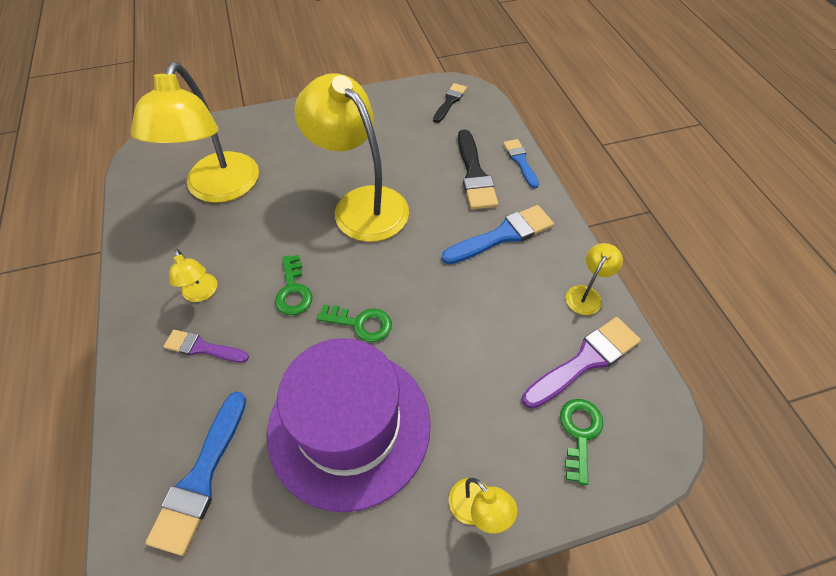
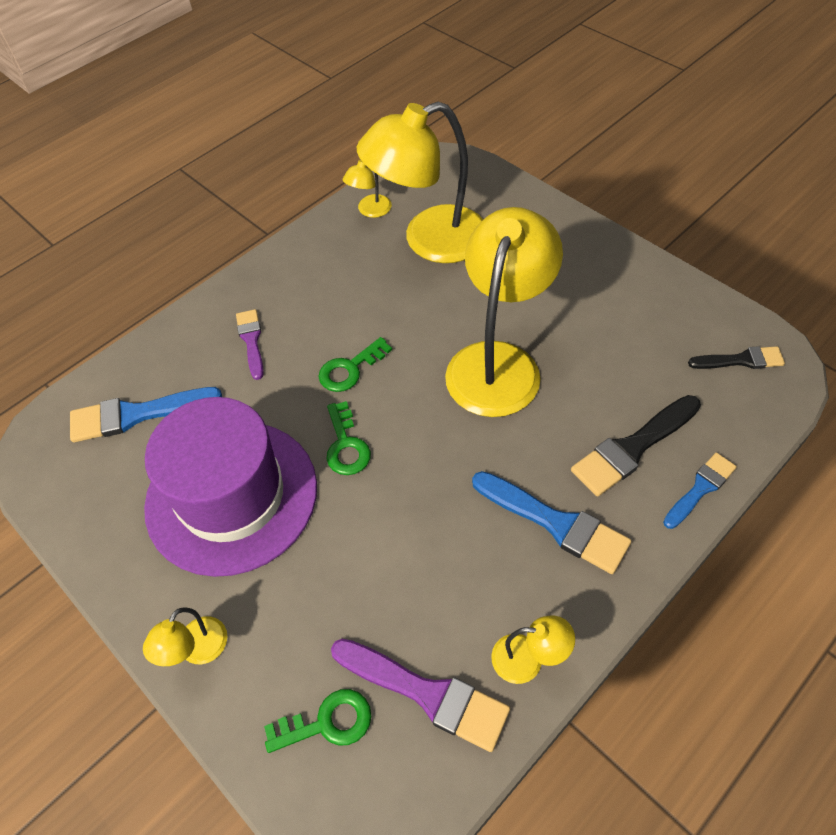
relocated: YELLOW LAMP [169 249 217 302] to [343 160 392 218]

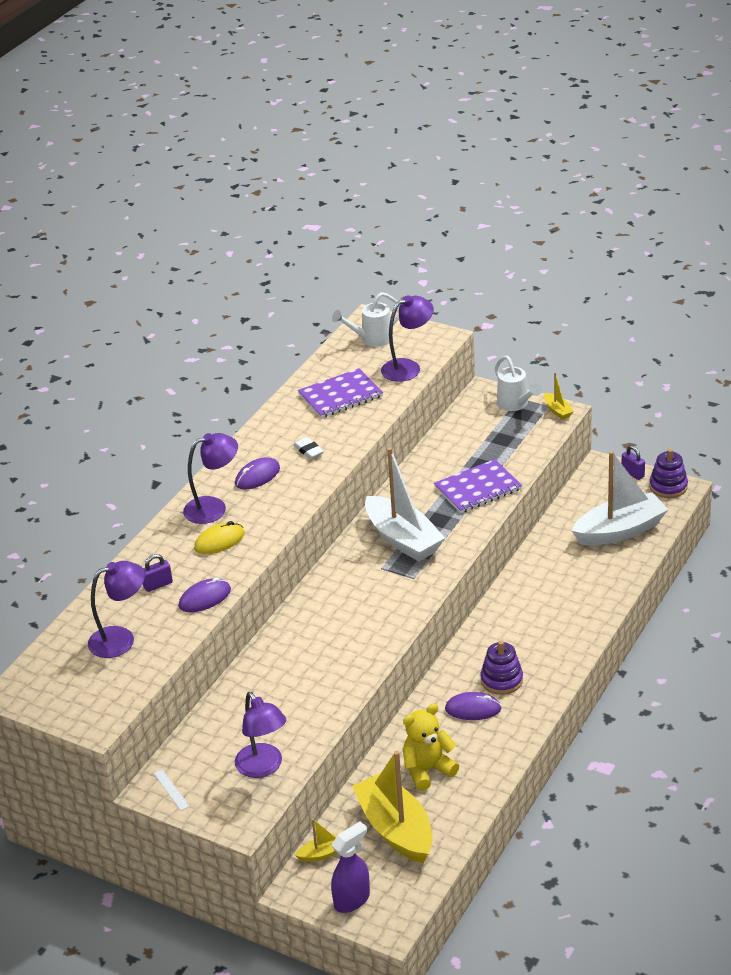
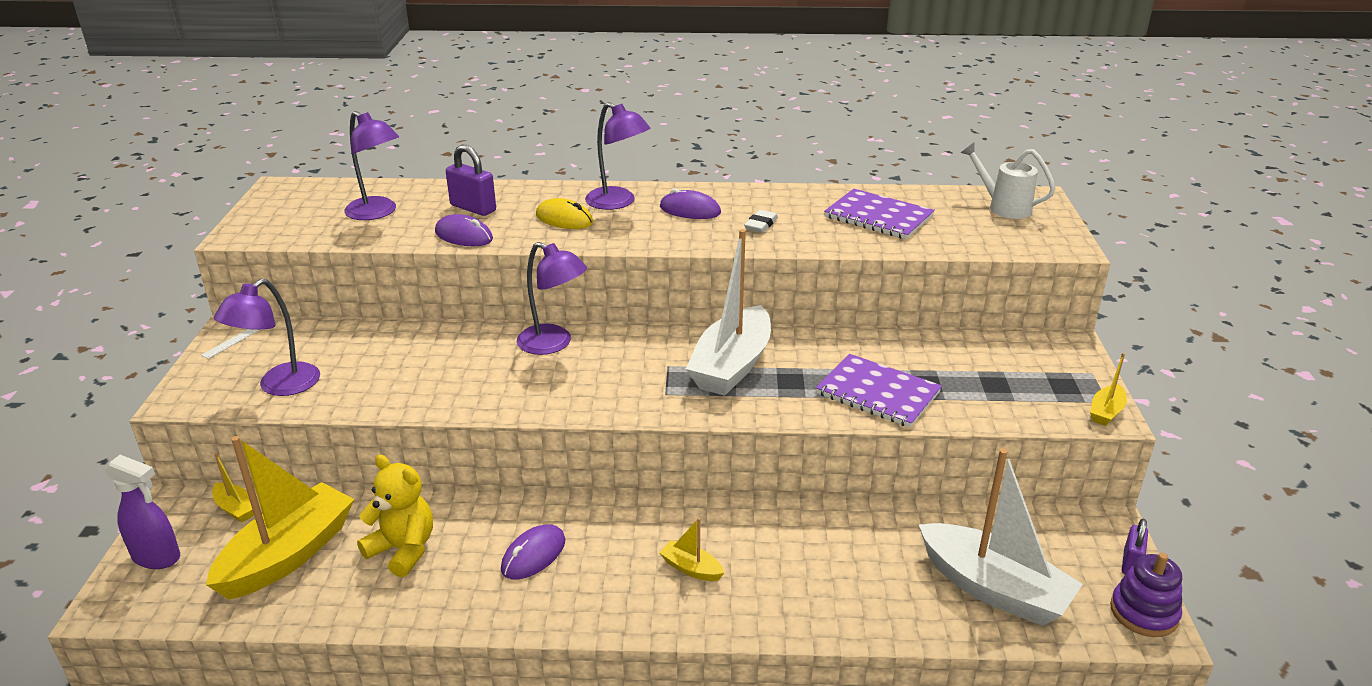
missing: PURPLE STACKING TOY [481 641 523 695]; WHITE WATERING CAN [495 356 542 411]
appeared: YELLOW BOAT [659 518 724 581]
relocated: PURPLE LAMP [381 295 434 382] to [517 242 587 355]
spun: PURPLE MOUSE [445 692 502 720] = [501 524 565 579] 60 degrees clockwise
size: PURPLE PADLOCK [143 554 173 592] = [446 145 496 216] x1.53

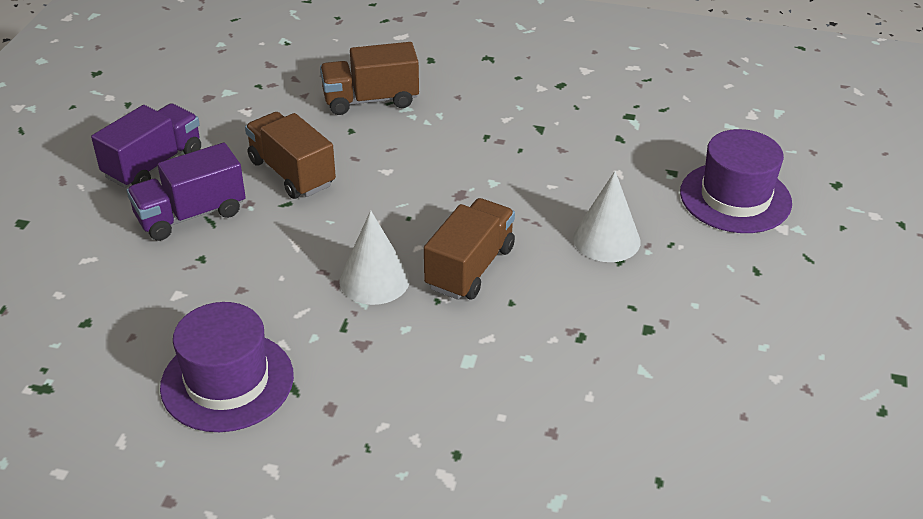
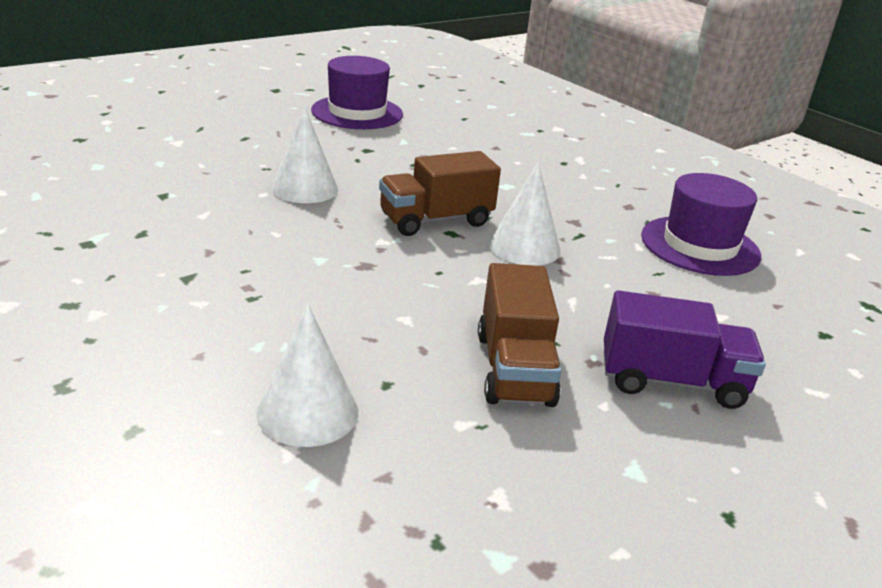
missing: PURPLE TRUCK [91 103 201 188]
relocated: PURPLE HAT [680 129 792 233] to [311 56 403 129]
exchanged: BROWN TRUCK [320 42 419 115] to WHITE CONE [256 304 358 447]

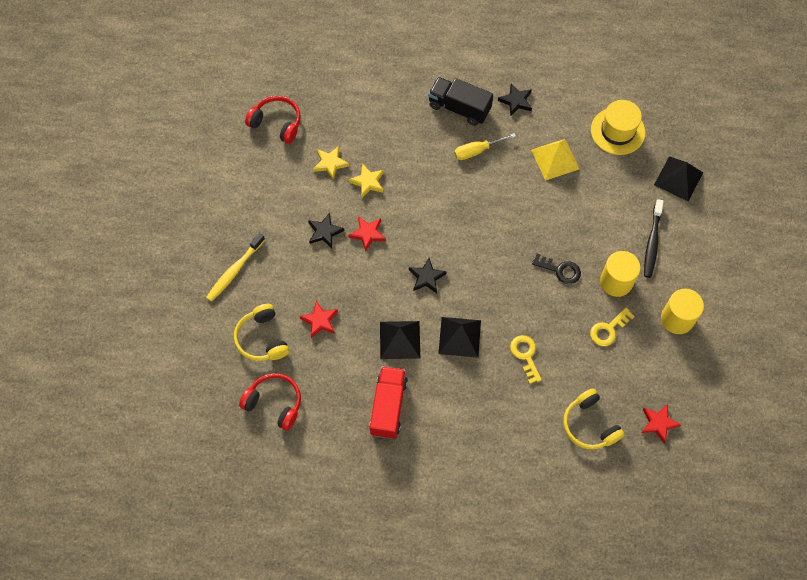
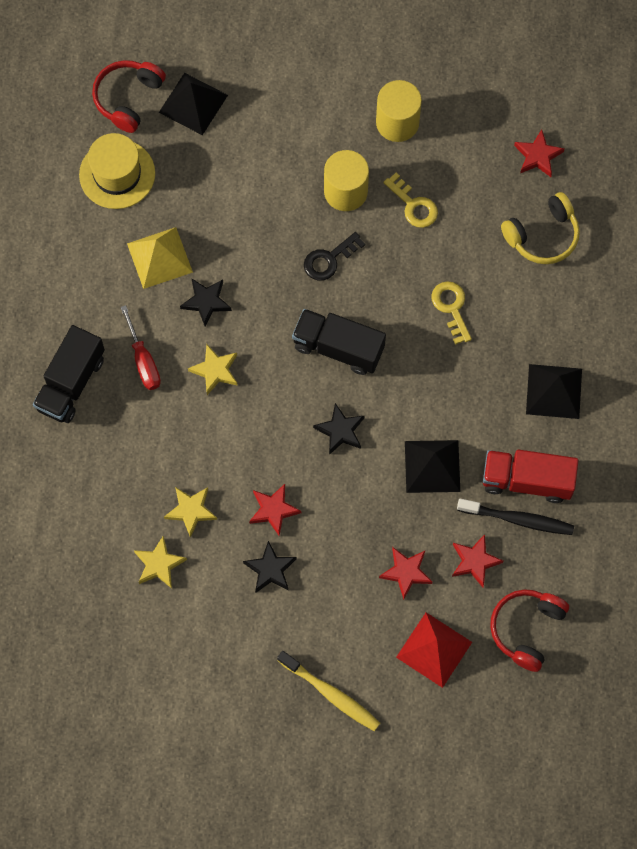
appeared: YELLOW STAR [188 344 238 395]; BLACK TRUCK [292 309 386 375]; RED STAR [452 534 504 587]
relocated: RED HEADPHONES [245 96 301 144] to [92 60 166 133]; BLACK PYRAMID [438 317 481 358] to [526 364 582 419]; BLACK STAR [498 83 532 117] to [180 278 232 327]; BLACK TOOTHBRUSH [644 199 664 278] to [457 498 574 535]
exchanged: YELLOW HEADPHONES [234 304 289 361] to RED PYRAMID [396 613 472 688]
colour: YELLOW SCREWDRIVER [454 133 516 160] to RED SCREWDRIVER [120 305 161 390]
spun: YELLOW KEY [510 335 542 384] = [431 281 472 345] 90 degrees clockwise; BLACK KEY [532 254 581 284] = [304 232 365 281] 150 degrees counterclockwise

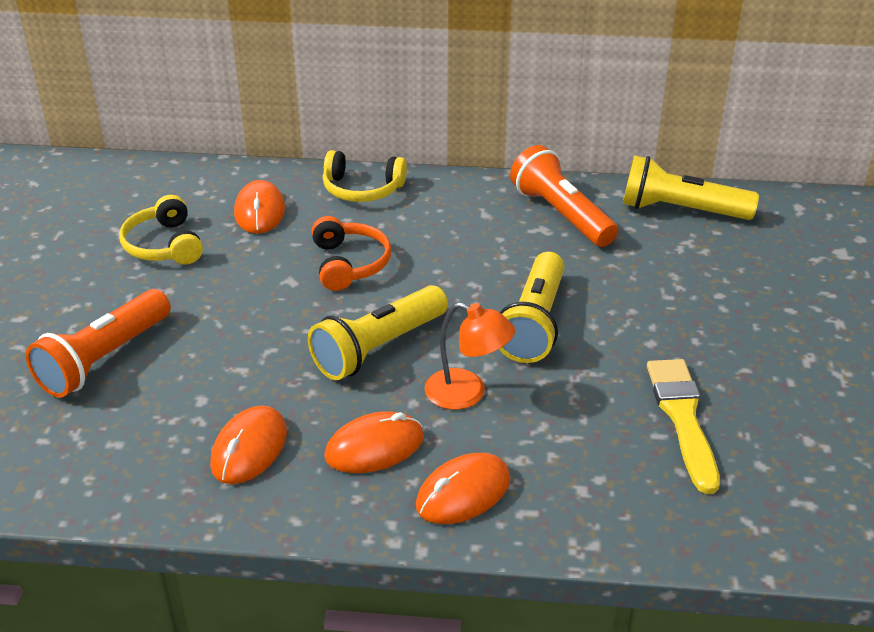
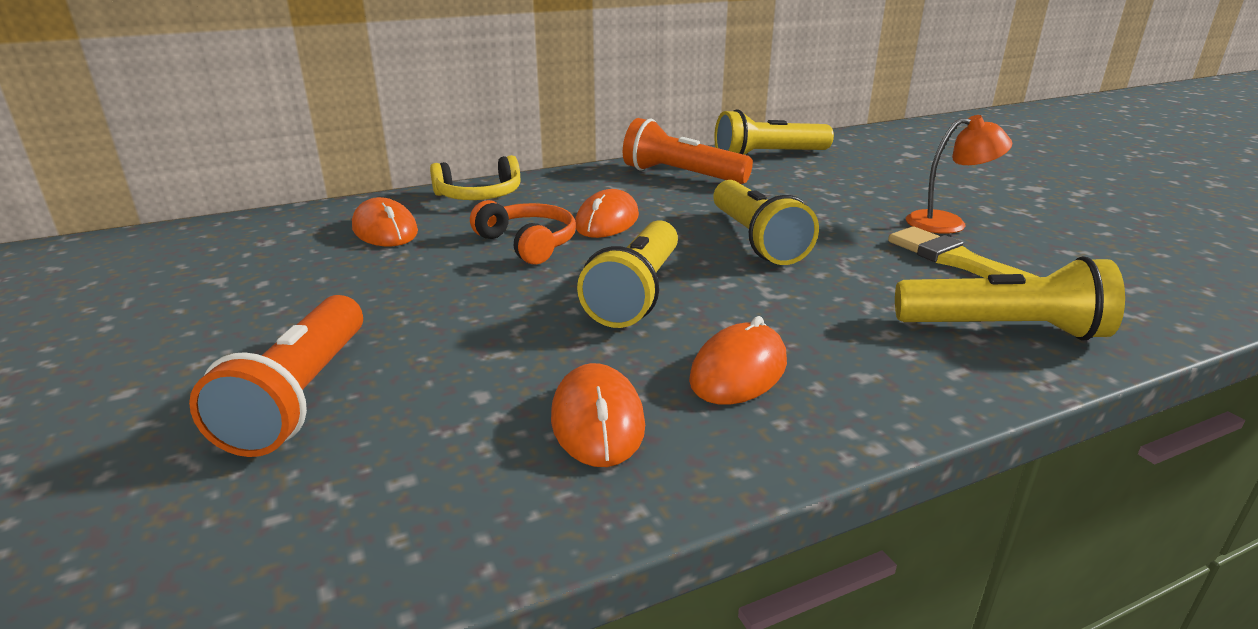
missing: YELLOW HEADPHONES [119 195 203 265]
appeared: YELLOW FLASHLIGHT [895 256 1125 341]
relocated: ORANGE MOUSE [416 453 510 524] to [575 189 639 238]; ORANGE LAMP [424 302 515 410] to [906 115 1012 234]

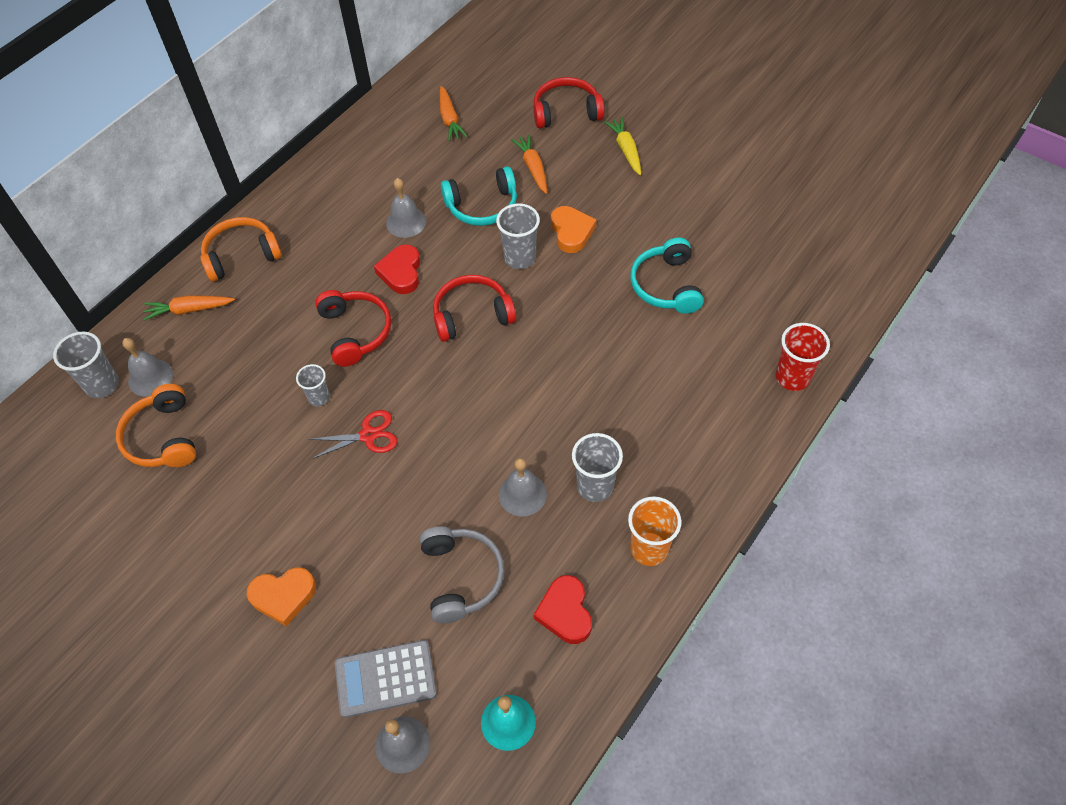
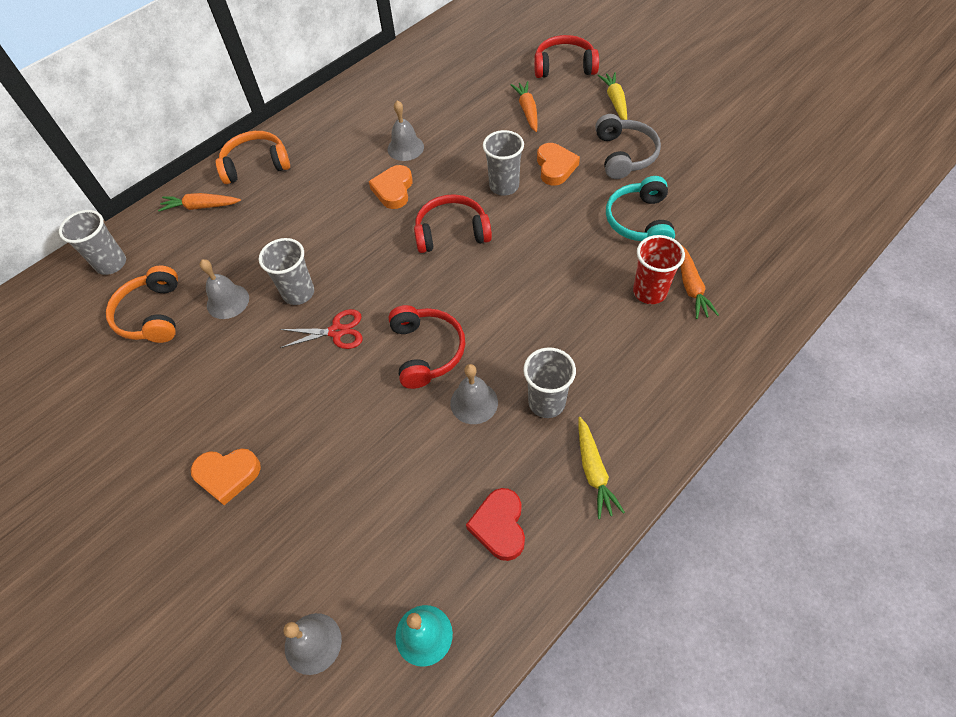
missing: GREY CALCULATOR [335 640 437 718]; TURQUOISE HEADPHONES [441 166 517 226]
relocated: GREY BELL [122 338 173 397] to [200 259 249 319]; RED HEADPHONES [315 290 391 367] to [389 305 465 389]; GREY HEADPHONES [420 526 505 623] to [595 114 661 179]; ORANGE CARROT [440 86 468 141] to [680 246 719 319]; RED CUP [776 323 830 391] to [633 235 685 304]
exchanged: ORANGE CUP [628 496 682 566] to YELLOW CARROT [578 417 625 519]
colour: RED HEART [374 244 420 294] to ORANGE HEART [369 165 413 209]
size: GREY CUP [296 364 330 406] = [259 238 314 305] x1.58

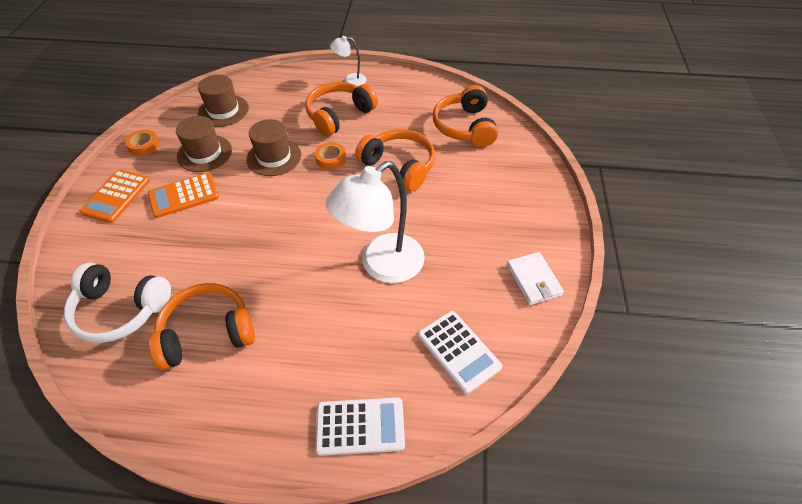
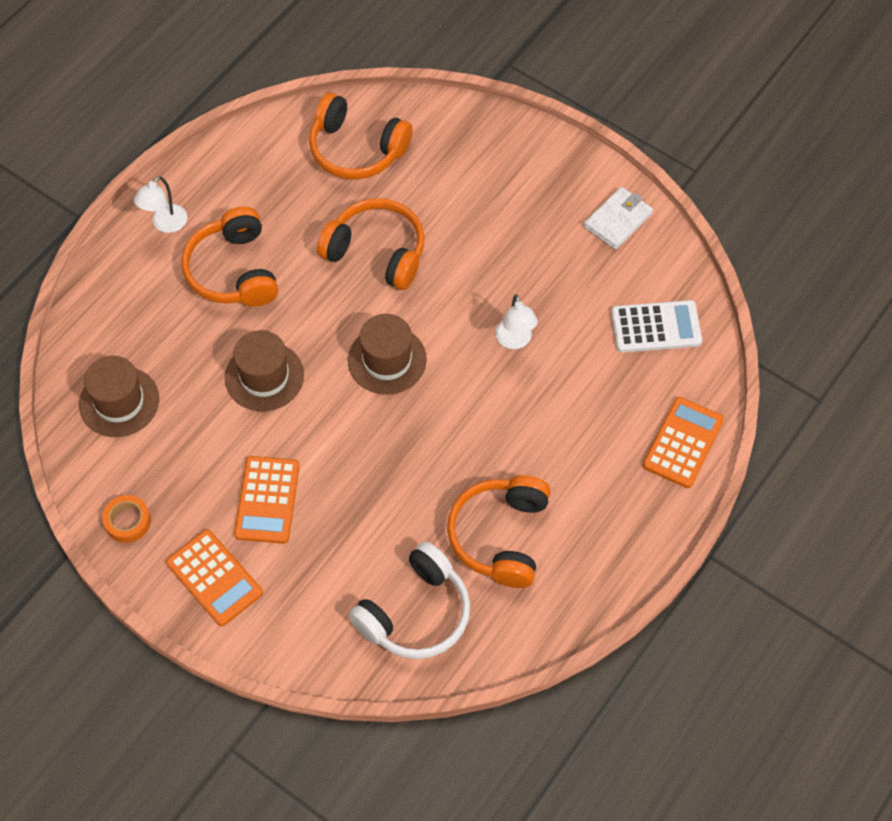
missing: ORANGE TAPE [315 142 346 170]
relocated: BROWN HAT [176 116 232 172] to [348 314 427 395]
colour: WHITE CALCULATOR [315 398 405 456] to ORANGE CALCULATOR [643 397 724 488]
spun: ORANGE HEADPHONES [355 129 435 191] = [317 198 425 290] 45 degrees clockwise; WHITE WALLET [507 252 564 305] = [584 187 653 250] 60 degrees counterclockwise
size: WHITE LAMP [325 161 425 283] = [496 294 538 349] x0.47

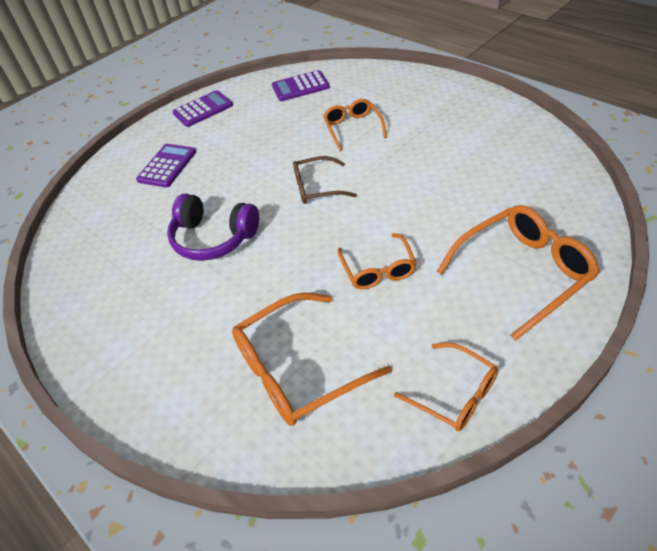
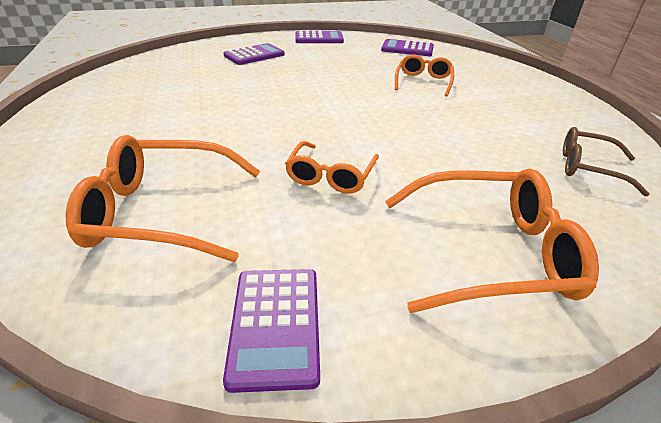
missing: PURPLE HEADPHONES [167 194 259 261]
relocated: BROWN GLASSES [293 156 356 204] to [563 127 649 196]
exchanged: ORANGE GLASSES [394 342 498 431] to PURPLE CALCULATOR [223 269 320 393]

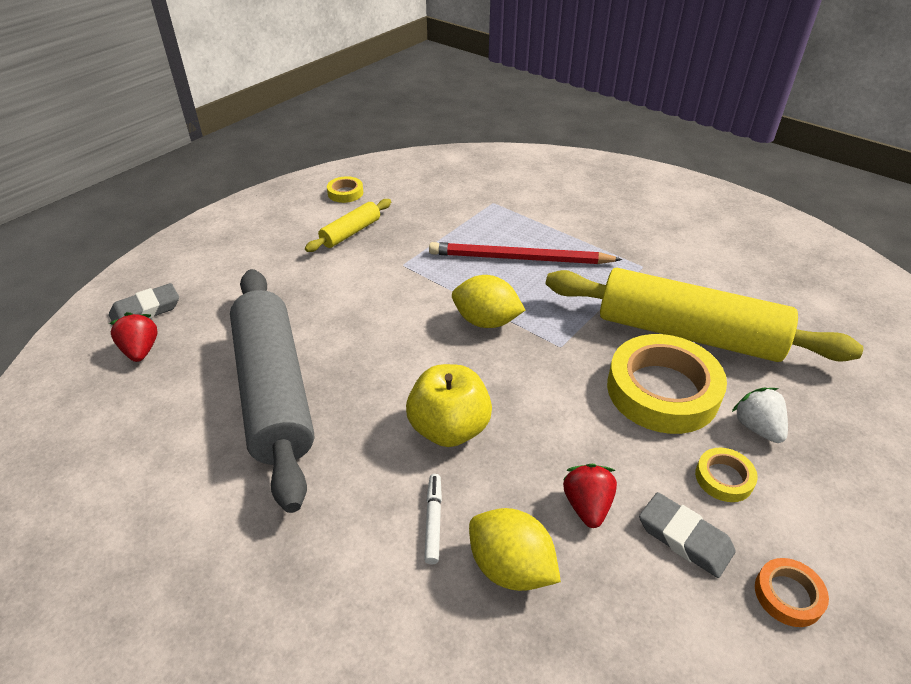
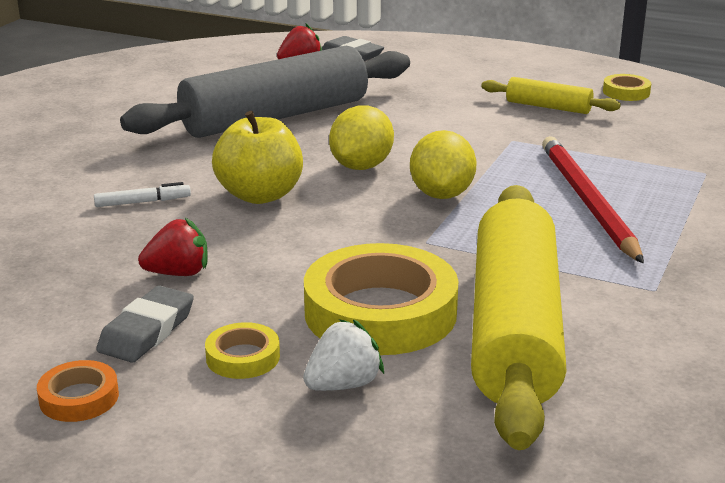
relocated: YELLOW LEMON [469 508 561 591] to [329 105 394 170]

